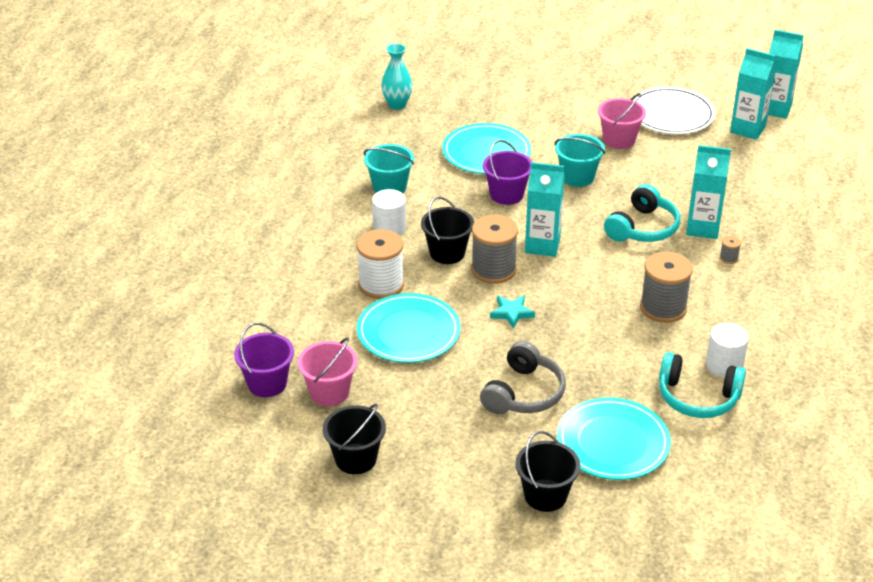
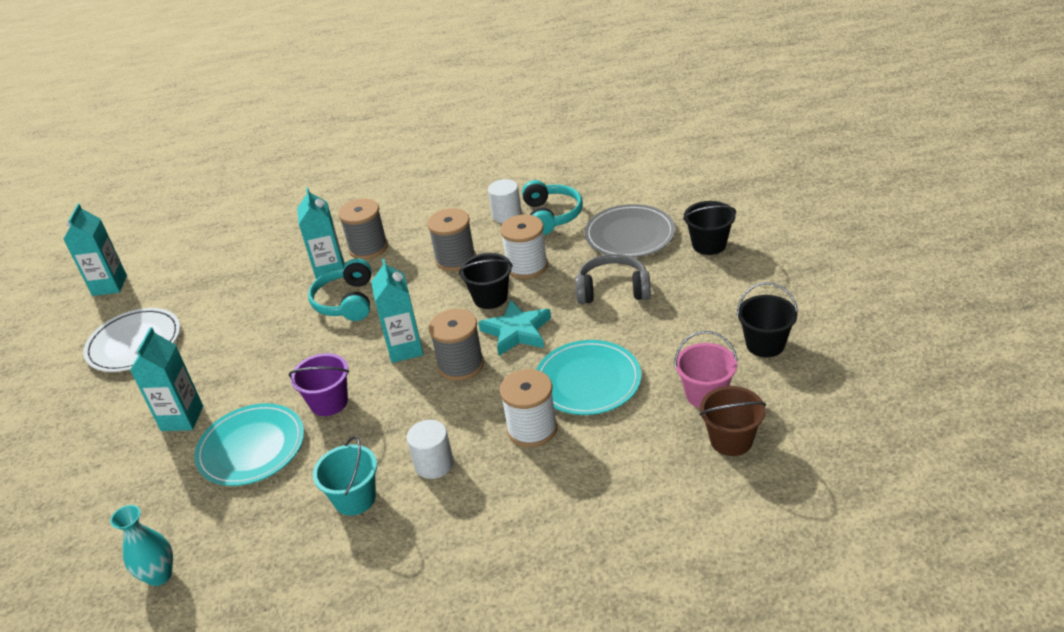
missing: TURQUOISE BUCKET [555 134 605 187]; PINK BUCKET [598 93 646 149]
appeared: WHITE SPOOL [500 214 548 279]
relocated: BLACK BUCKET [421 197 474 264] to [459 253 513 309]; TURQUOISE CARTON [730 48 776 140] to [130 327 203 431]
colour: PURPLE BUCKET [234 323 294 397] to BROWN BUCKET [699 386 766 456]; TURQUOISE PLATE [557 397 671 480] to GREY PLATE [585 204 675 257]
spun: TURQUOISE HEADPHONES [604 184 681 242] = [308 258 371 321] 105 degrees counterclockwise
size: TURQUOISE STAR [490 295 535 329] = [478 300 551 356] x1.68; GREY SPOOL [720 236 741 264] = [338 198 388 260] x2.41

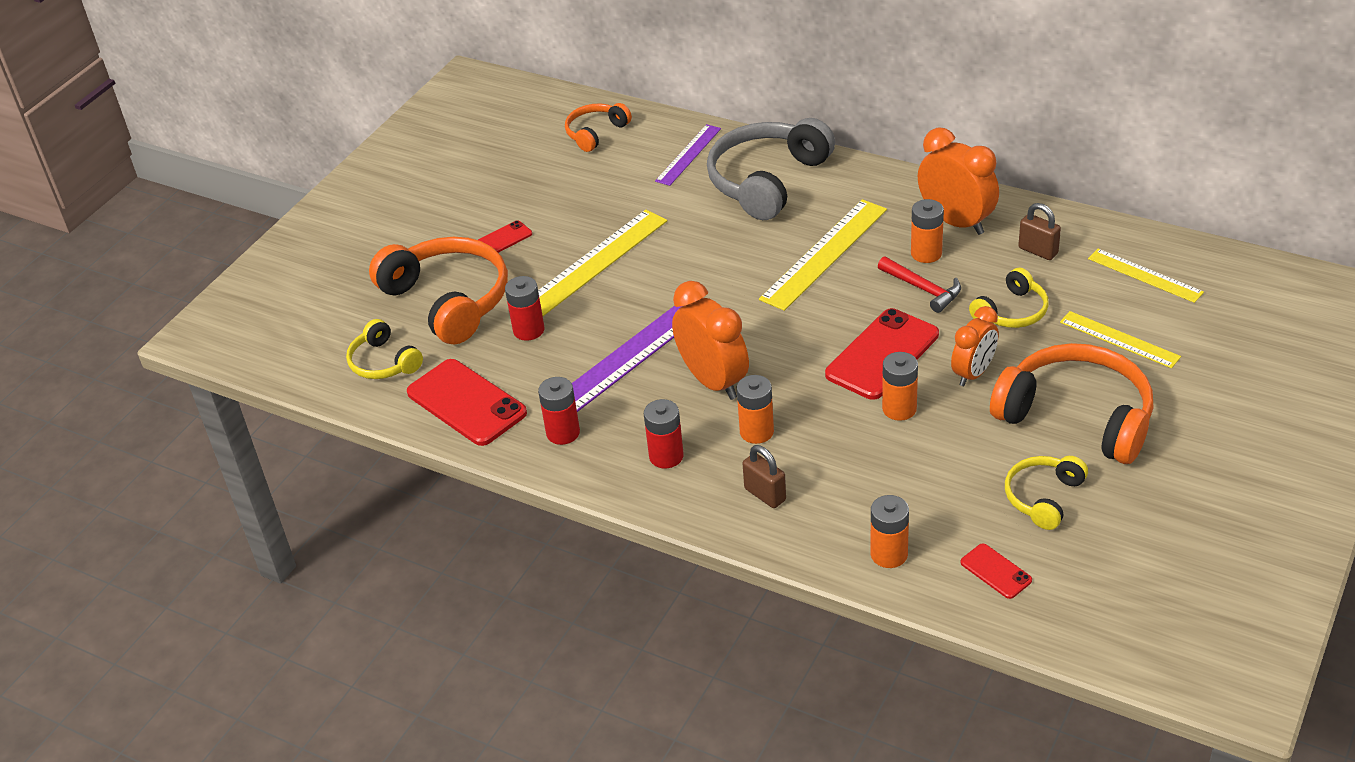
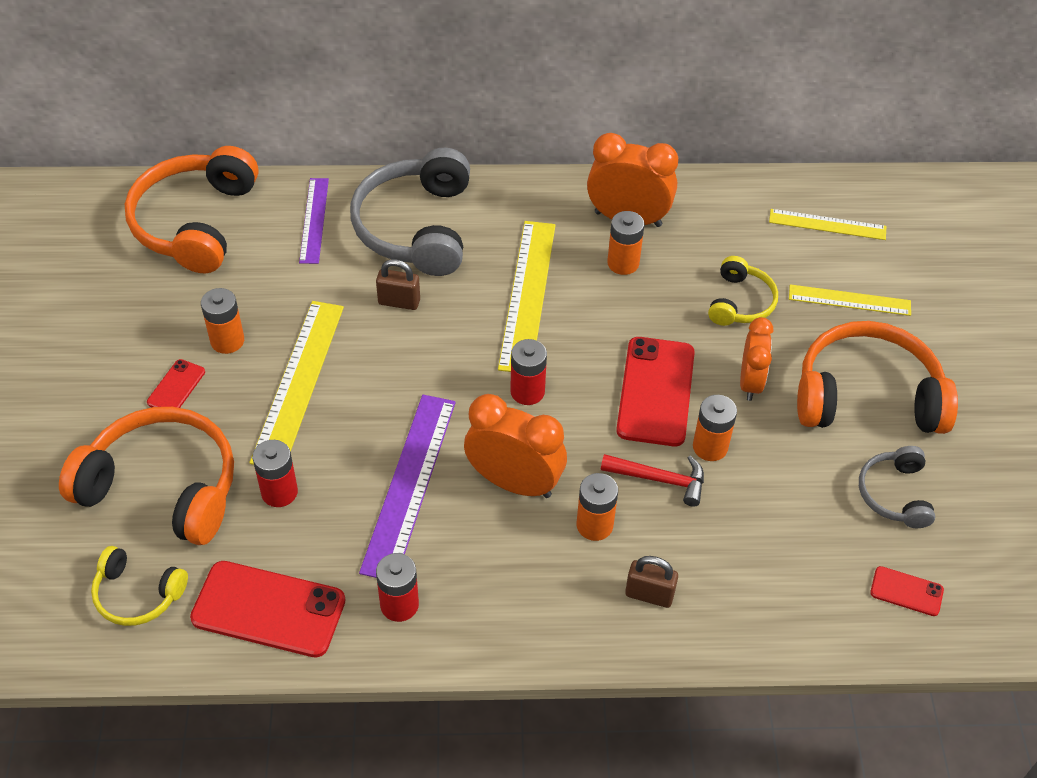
relocated: RED BATTERY [644 399 684 468] to [510 339 547 405]; ORANGE BATTERY [871 495 909 568] to [201 288 244 354]; RED HAMMER [878 257 961 313] to [601 454 704 507]; BROWN PADLOCK [1018 203 1061 260] to [376 259 420 310]
colour: YELLOW HEADPHONES [1005 456 1088 530] to GREY HEADPHONES [859 446 935 528]
size: ORANGE HEADPHONES [565 103 632 152] = [125 146 258 273] x1.89

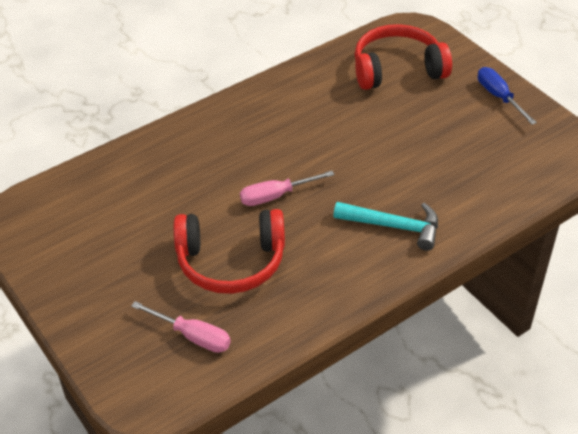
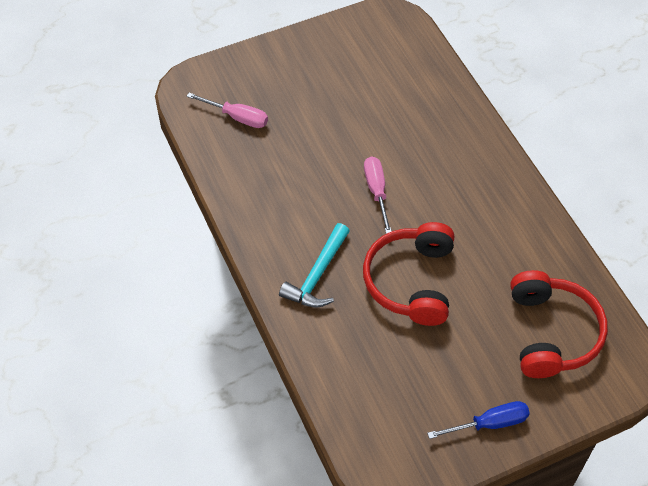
relocated: RED HEADPHONES [174 209 285 294] to [363 222 454 326]
spun: PINK SCREWDRIVER [131 301 231 353] = [187 93 268 128] 105 degrees counterclockwise

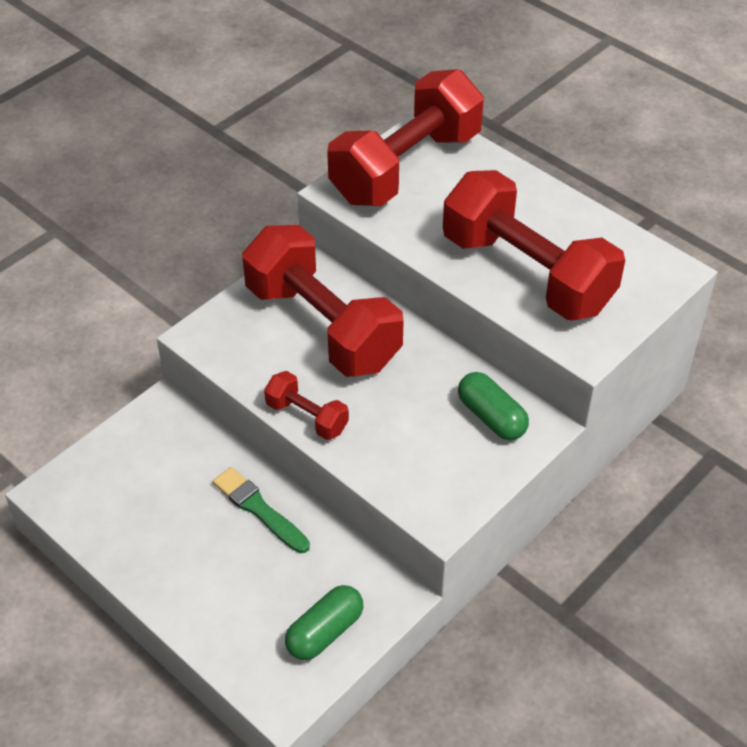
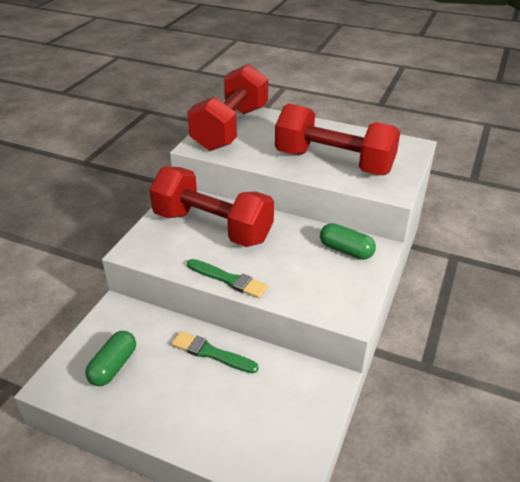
relocated: GREEN CAPSULE [285 585 363 660] to [85 331 136 386]
exchanged: RED DUMBBELL [264 371 349 440] to GREEN BRUSH [187 259 268 298]

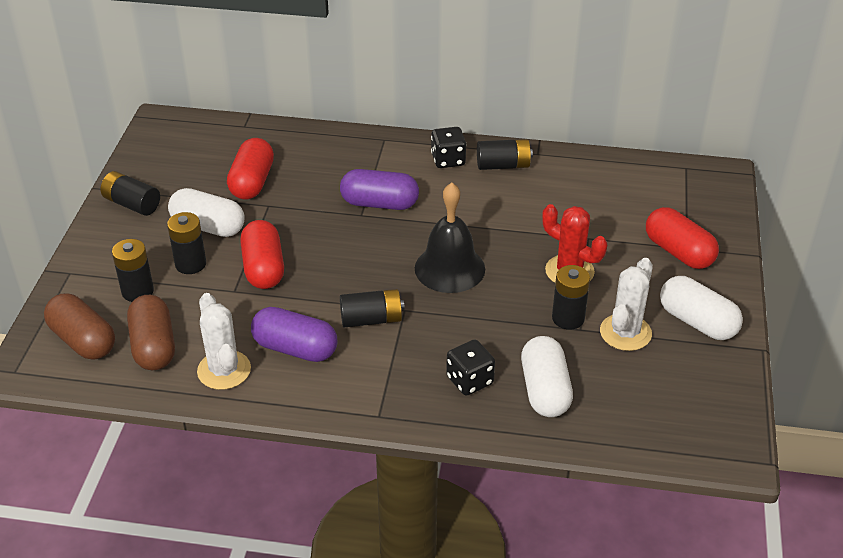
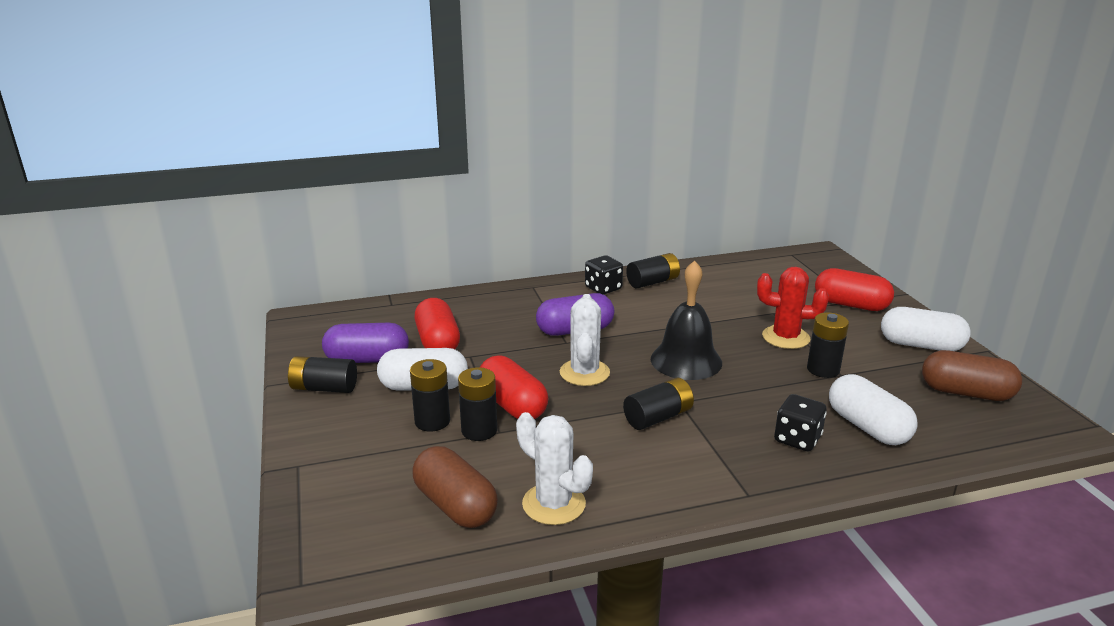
relocated: BROWN CAPSULE [44 293 115 360] to [922 350 1022 401]; BLACK BATTERY [112 239 154 302] to [458 367 497 441]; PURPLE CAPSULE [251 307 337 362] to [322 323 409 363]; WHITE CACTUS [600 258 653 351] to [560 294 610 386]

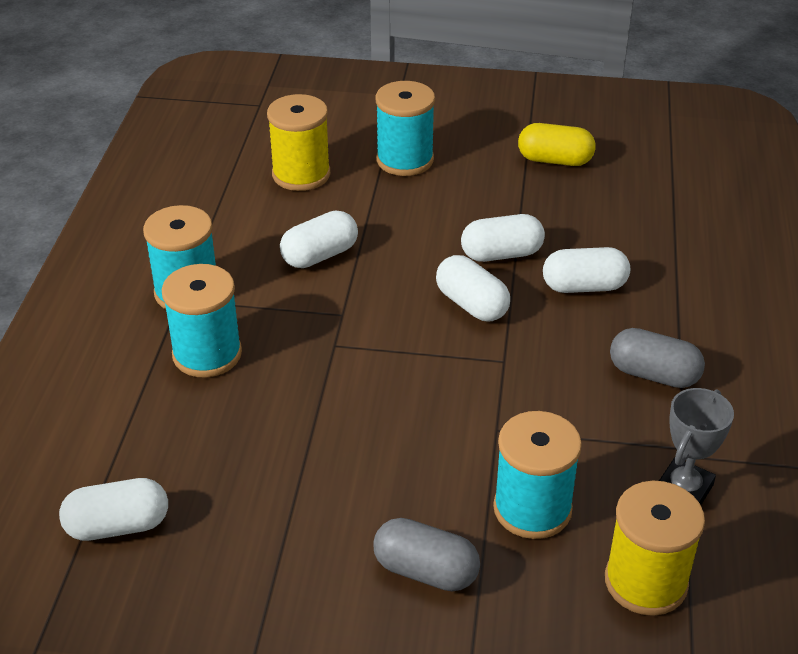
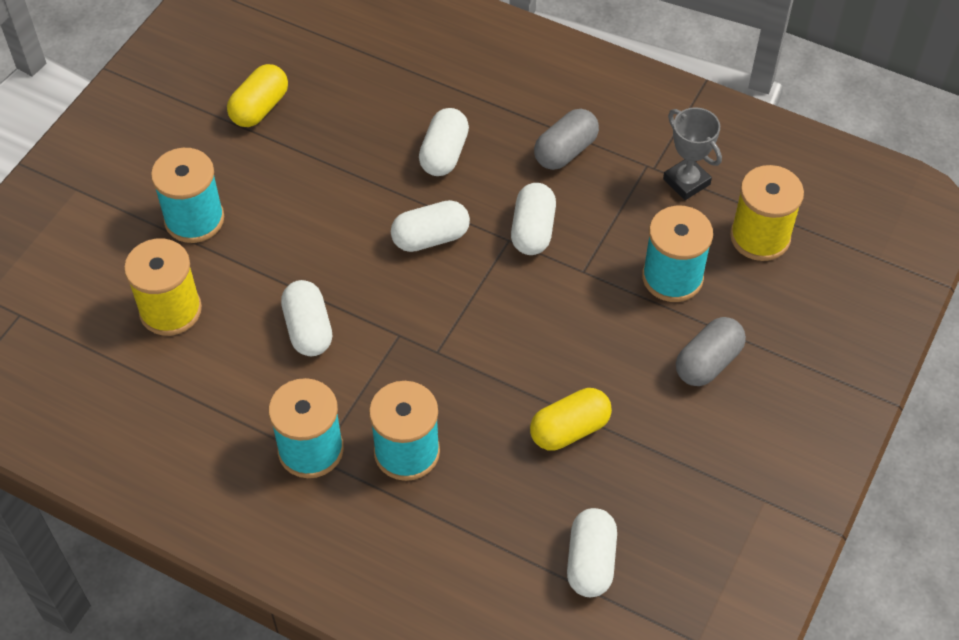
appeared: YELLOW CAPSULE [530 388 612 451]
relocated: WHITE CAPSULE [461 214 545 262] to [511 183 556 255]

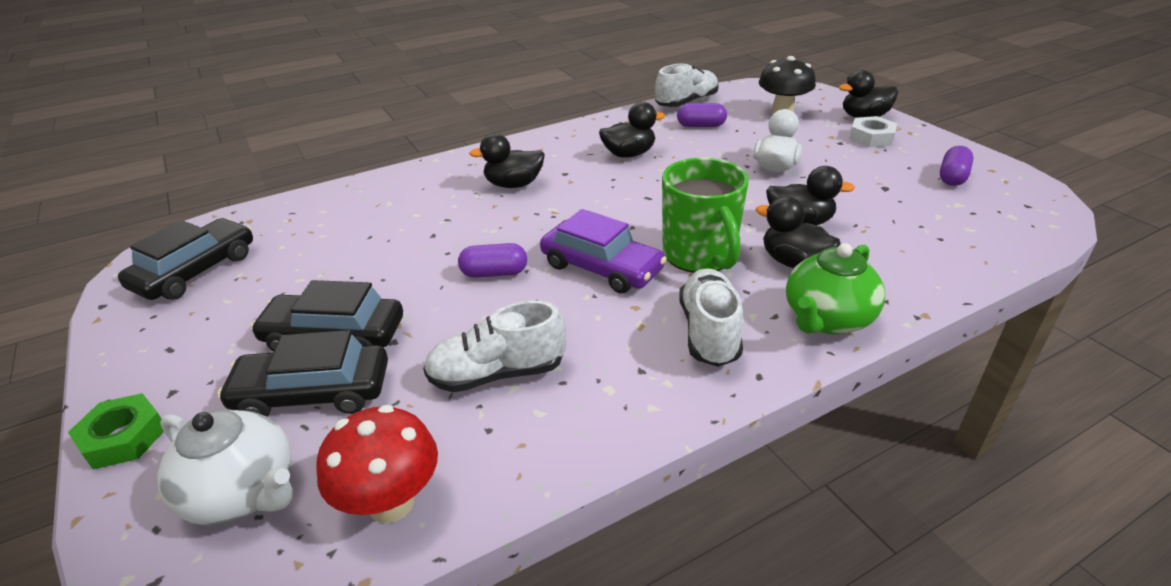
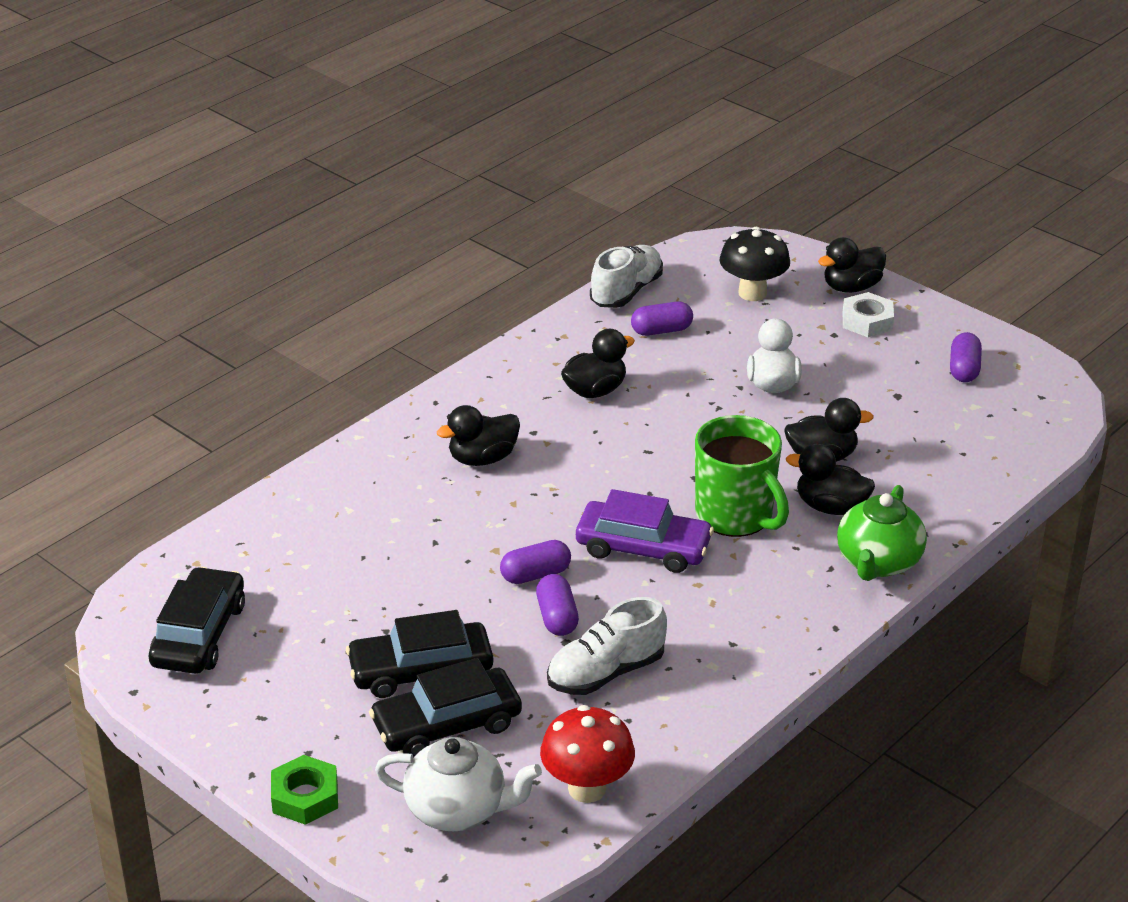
missing: WHITE SHOE [679 268 744 367]
appeared: PURPLE CAPSULE [536 574 579 636]

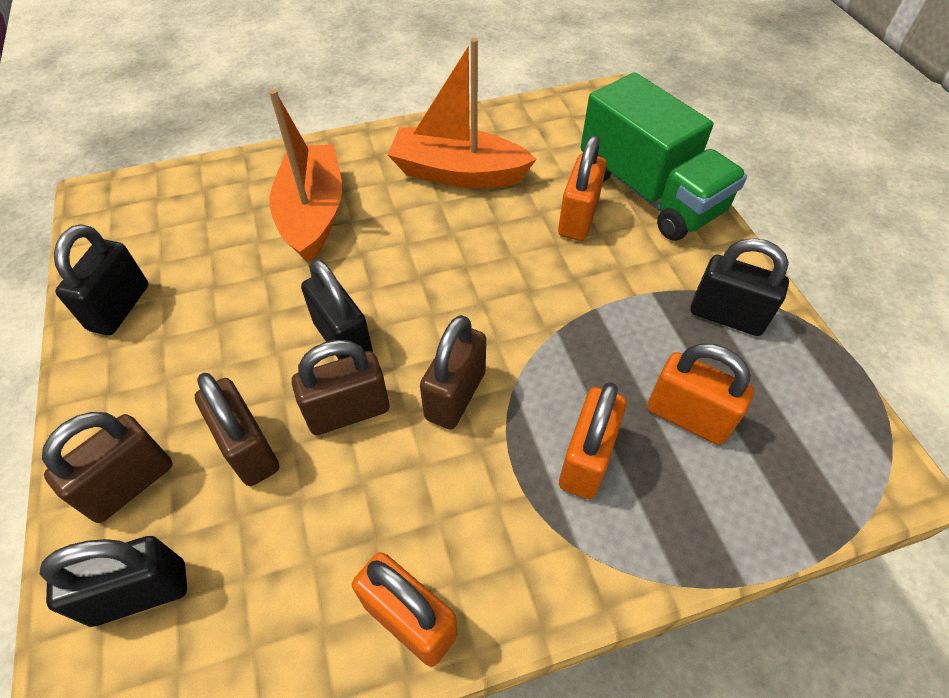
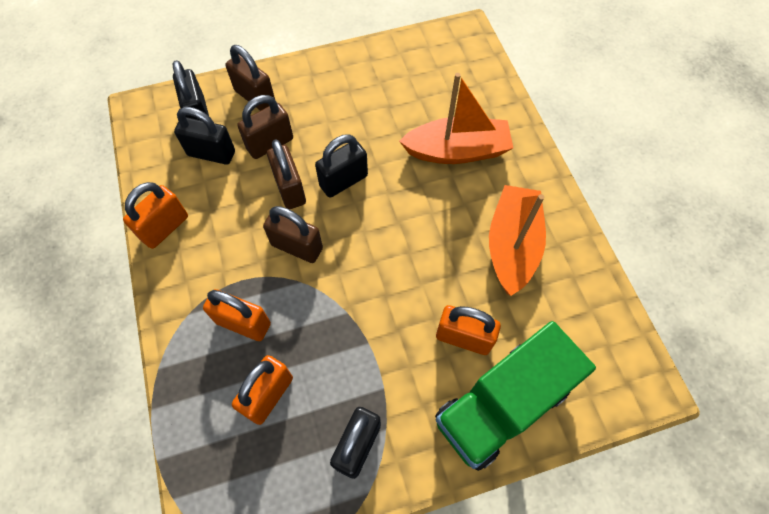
relocated: BLACK PADLOCK [54 224 148 335] to [174 107 235 165]

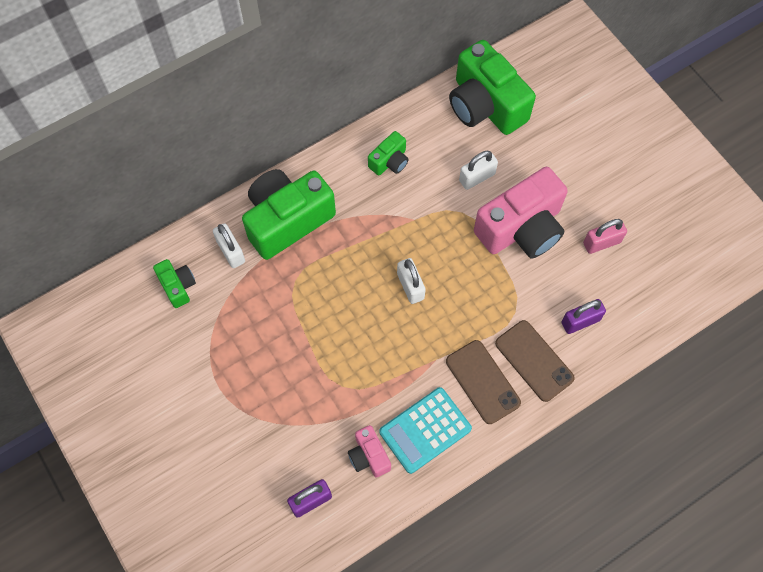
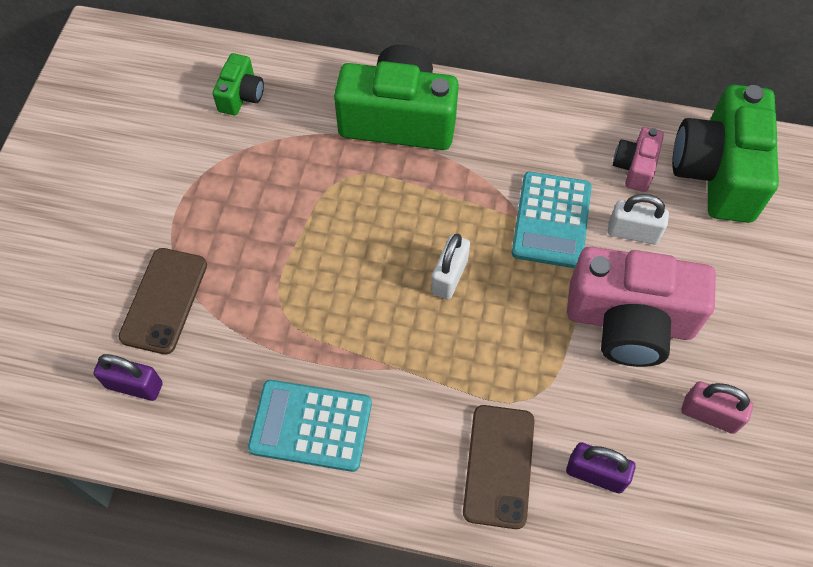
missing: WHITE PADLOCK [213 223 245 268]; GREEN CAMERA [368 131 409 176]
appeared: TURQUOISE CALCULATOR [512 172 592 268]
relocated: PINK CAMERA [348 425 391 477] to [613 127 664 192]; BROWN PHONE [446 340 521 424] to [118 248 207 354]

